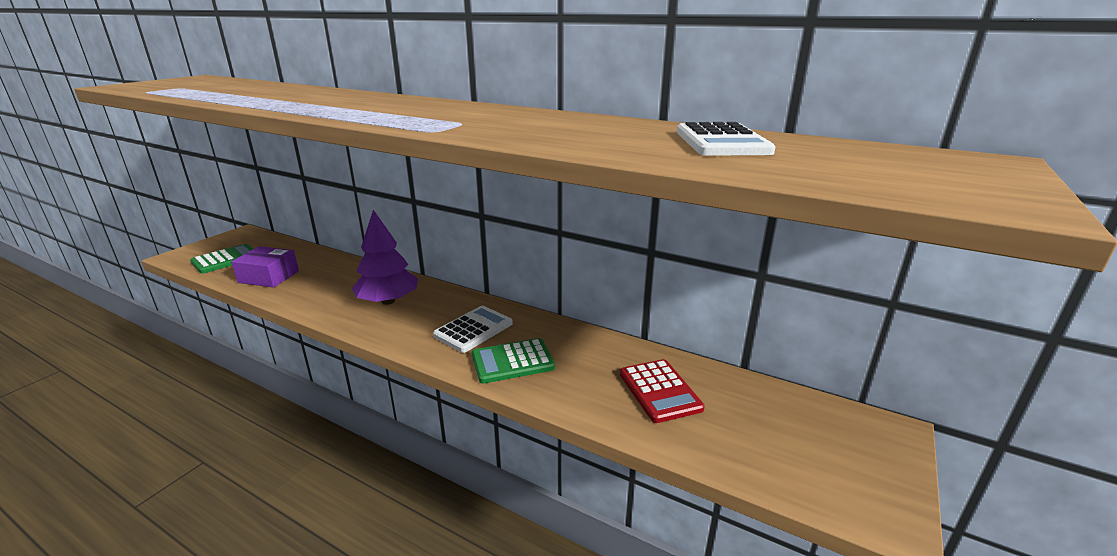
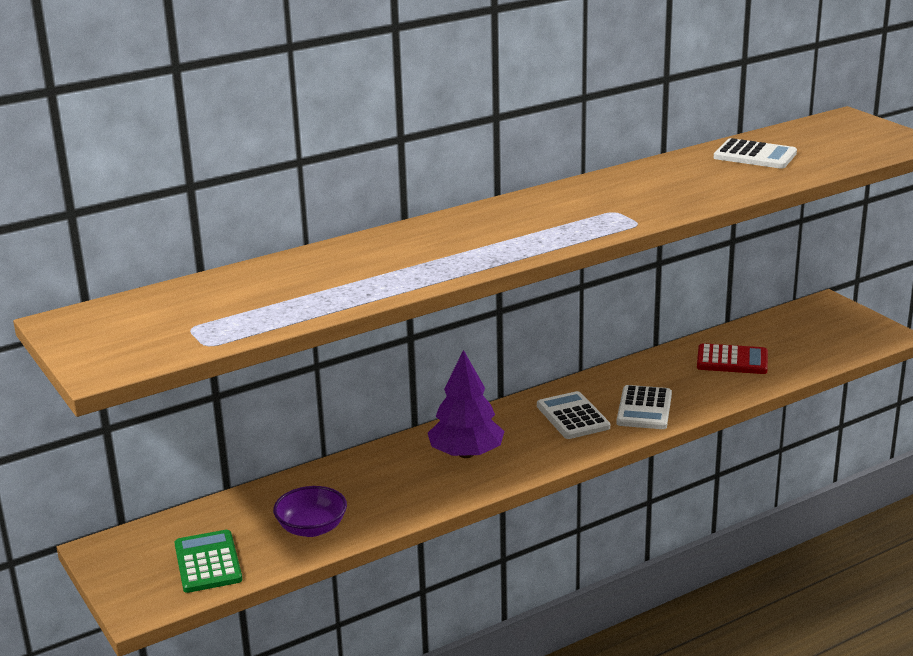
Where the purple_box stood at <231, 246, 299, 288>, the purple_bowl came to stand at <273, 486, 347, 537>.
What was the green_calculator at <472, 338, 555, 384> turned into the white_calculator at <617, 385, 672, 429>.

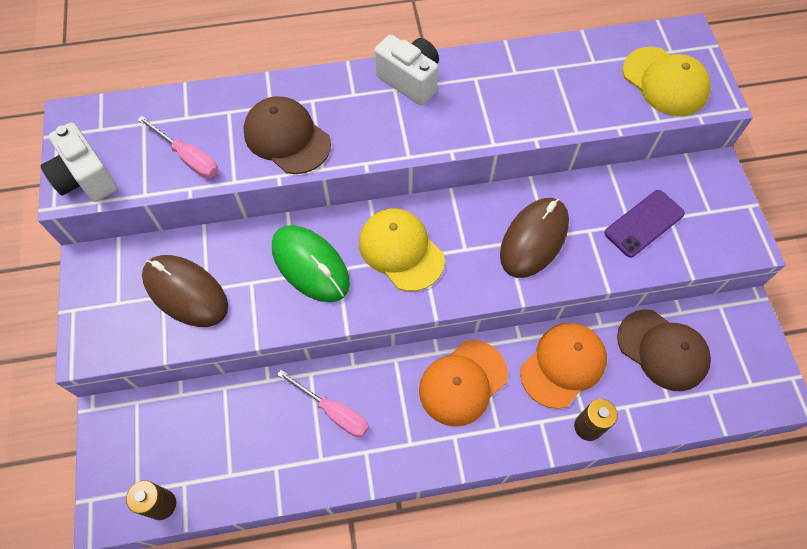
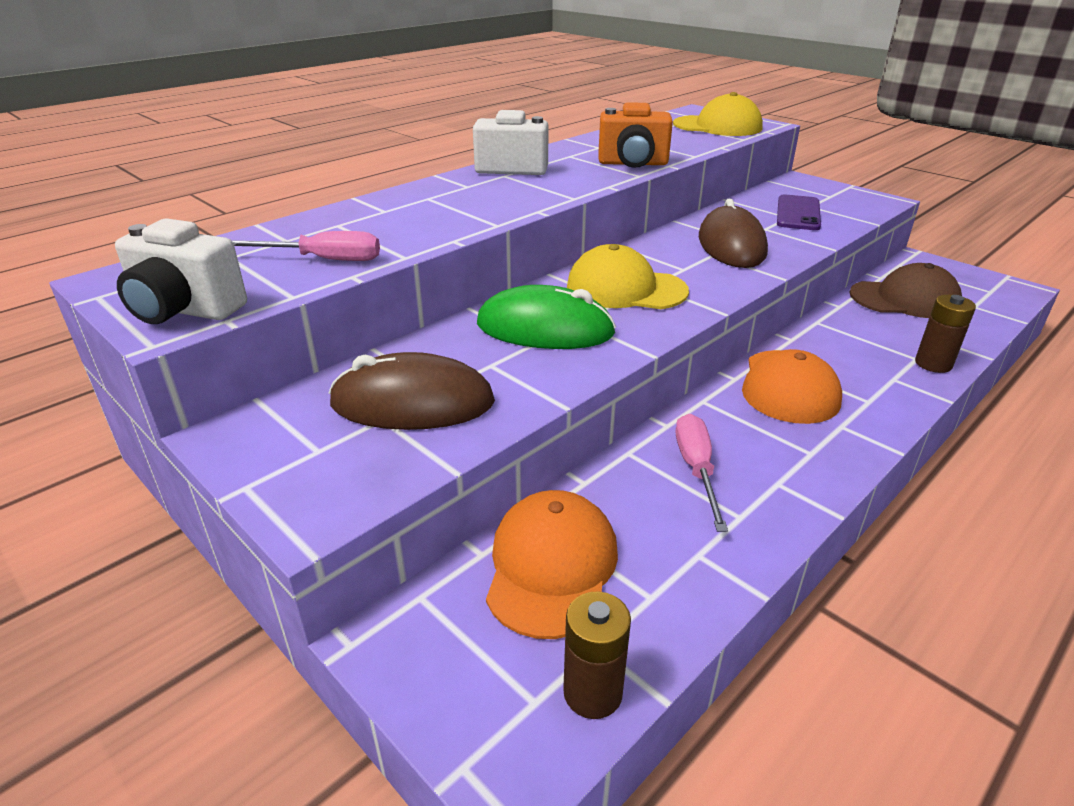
The second view lost the brown_cap at <243, 96, 331, 174>.
The second view gained the orange_camera at <598, 102, 673, 168>.
The orange_cap ended up elsewhere, having gone from <520, 323, 607, 409> to <486, 490, 618, 639>.
The pink_screwdriver at <277, 370, 369, 437> ended up facing another way, 90 degrees counterclockwise from before.

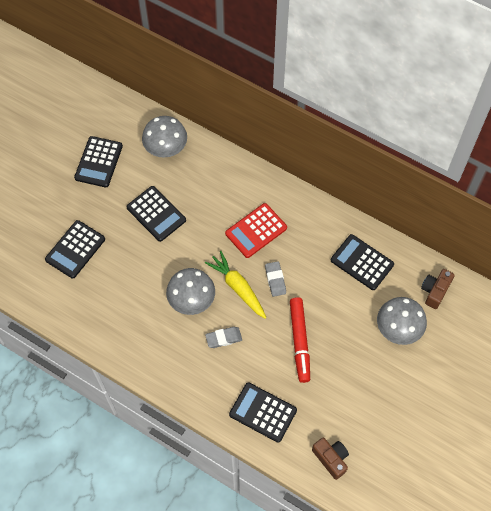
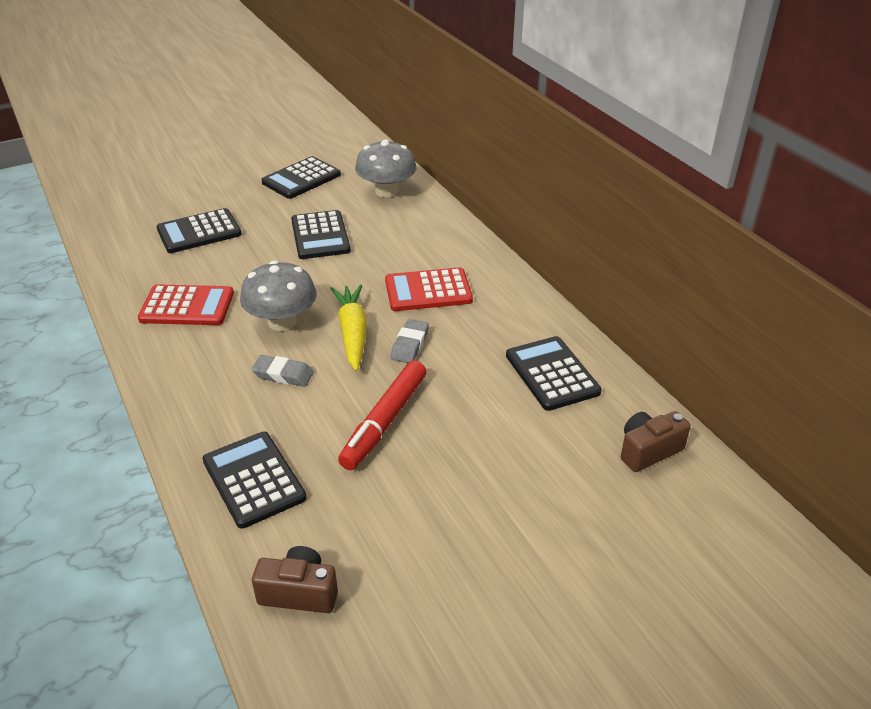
The second view lost the grey_mushroom at <377, 297, 427, 345>.
The second view gained the red_calculator at <138, 284, 234, 325>.
The brown_camera at <312, 438, 349, 480> ended up facing another way, 75 degrees counterclockwise from before.

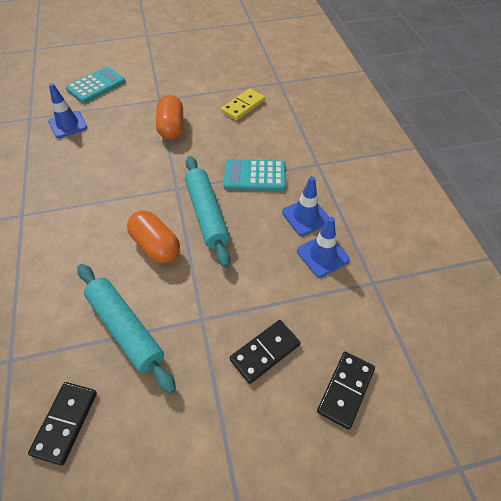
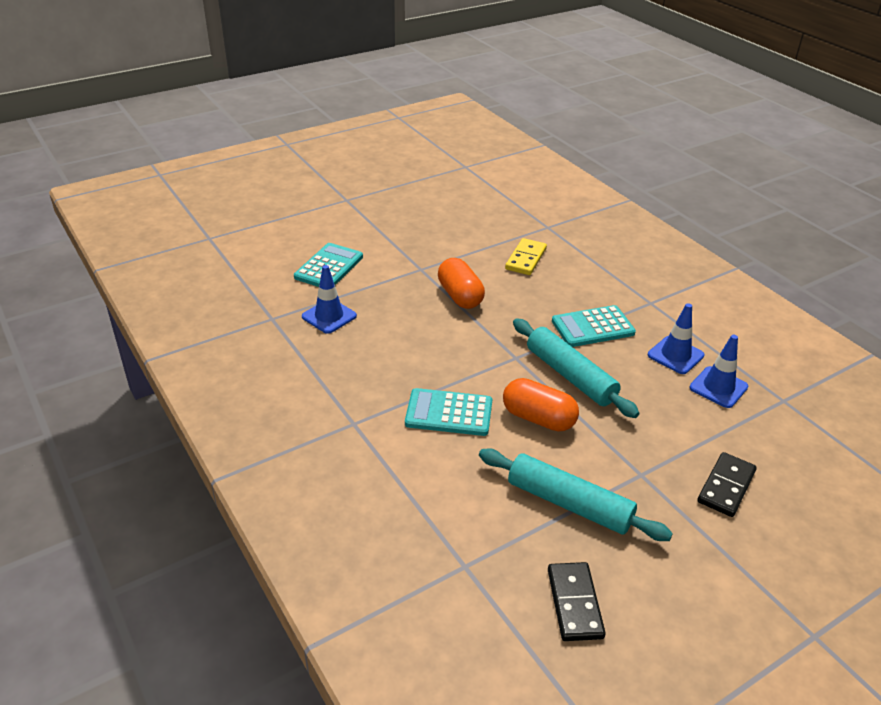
The second view lost the black_domino at <317, 352, 375, 430>.
The second view gained the turquoise_calculator at <405, 388, 492, 436>.

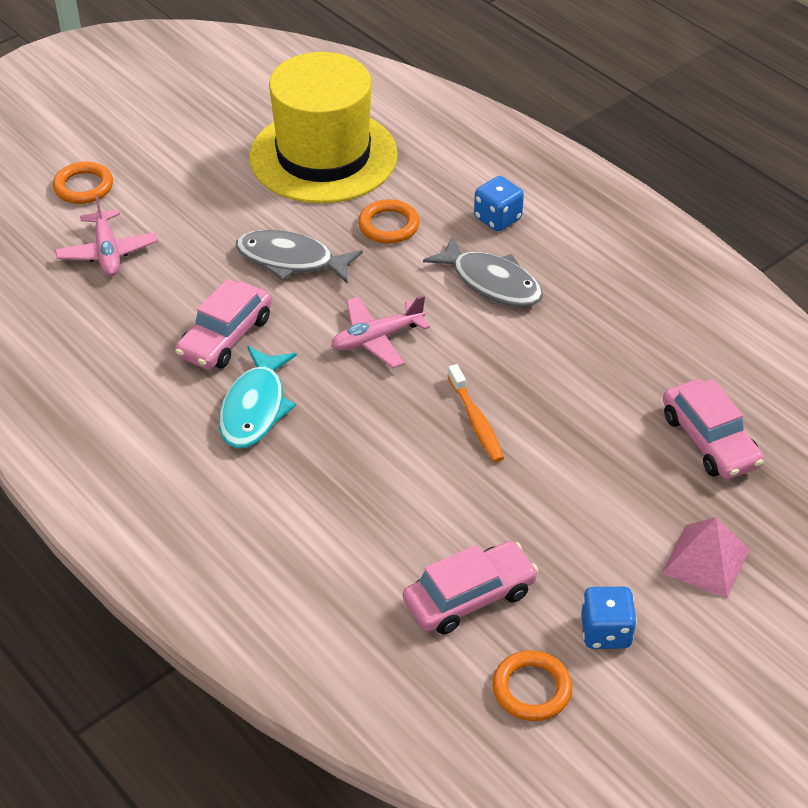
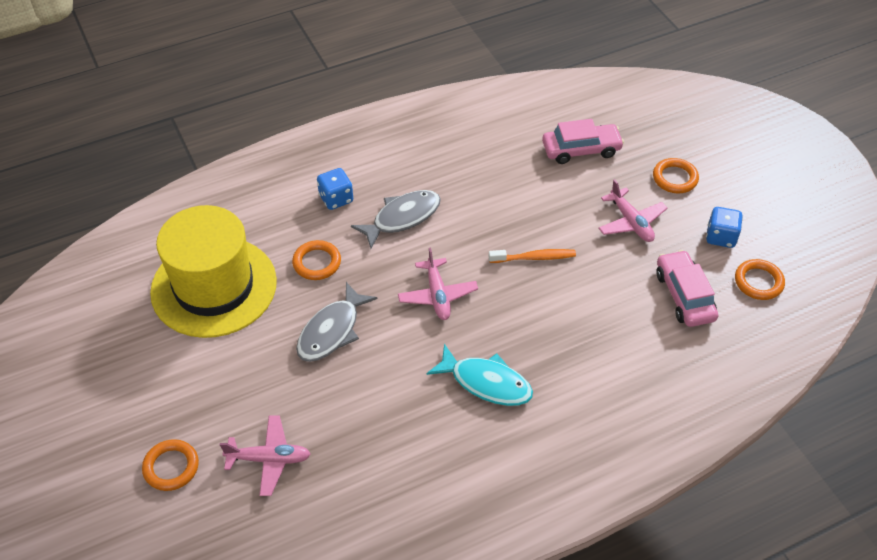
The second view lost the pink_car at <175, 279, 272, 370>.
The second view gained the pink_plane at <598, 179, 667, 242>.
Where the pink_pyramid stood at <662, 517, 750, 598>, the orange_ring came to stand at <653, 158, 699, 193>.

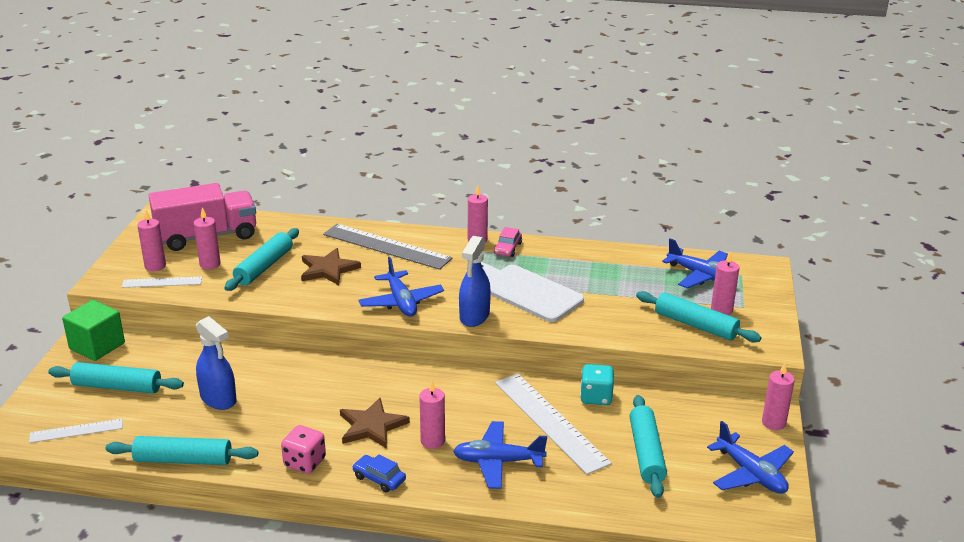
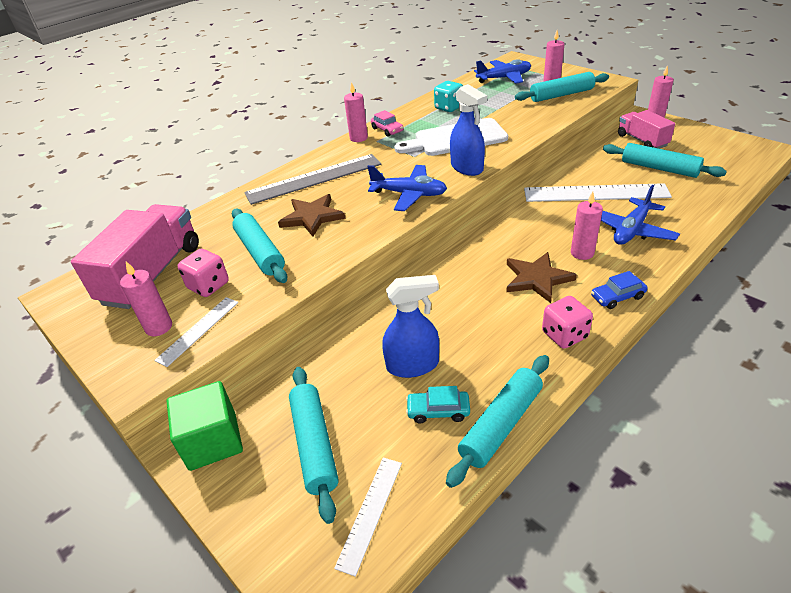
The second view lost the blue_plane at <707, 421, 794, 494>.
The second view gained the turquoise_car at <406, 386, 470, 424>.
The second view gained the pink_truck at <618, 110, 675, 149>.
The turquoise_dice ended up elsewhere, having gone from <580, 364, 614, 405> to <434, 81, 463, 112>.
Where the pink_candle stood at <194, 208, 221, 269>, the pink_dice came to stand at <178, 249, 229, 297>.
The turquoise_rolling_pin at <48, 362, 184, 393> ended up facing another way, 60 degrees counterclockwise from before.

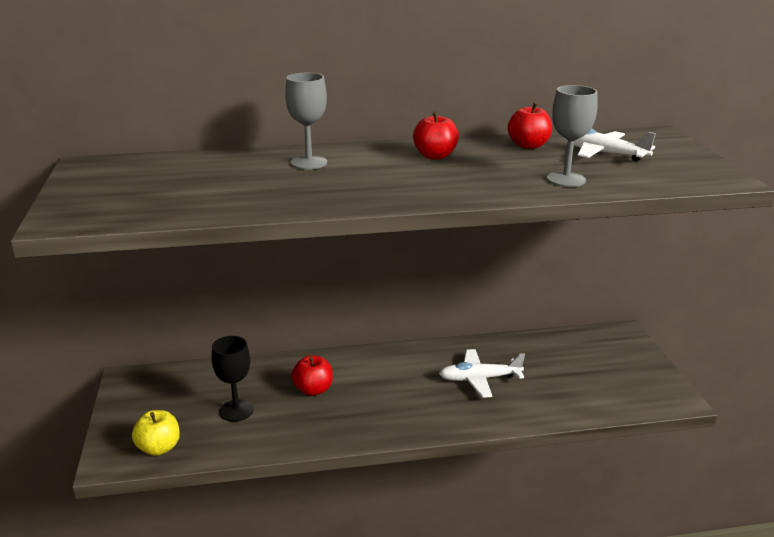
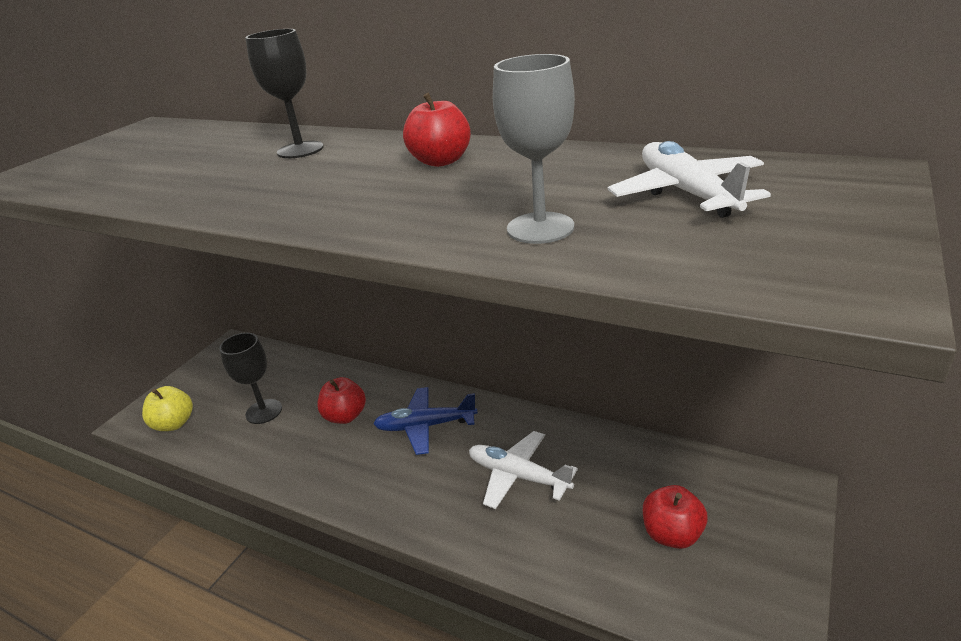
The second view gained the blue_plane at <373, 387, 478, 455>.
The red_apple ended up elsewhere, having gone from <508, 102, 552, 149> to <643, 485, 708, 549>.
What was the grey_goblet at <285, 73, 327, 169> turned into the black_goblet at <245, 29, 324, 158>.

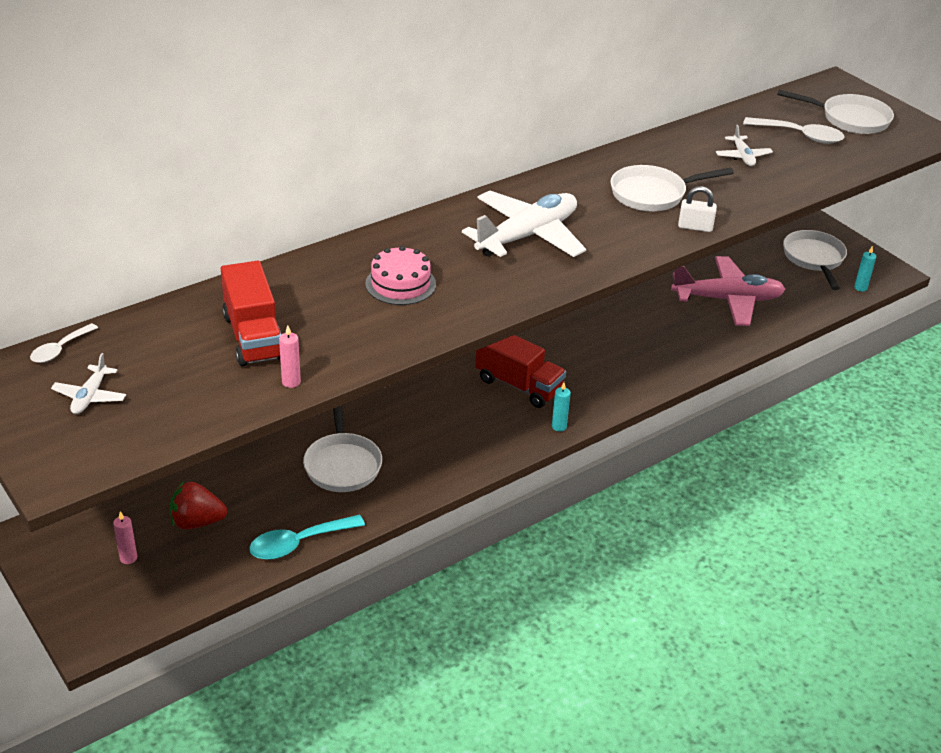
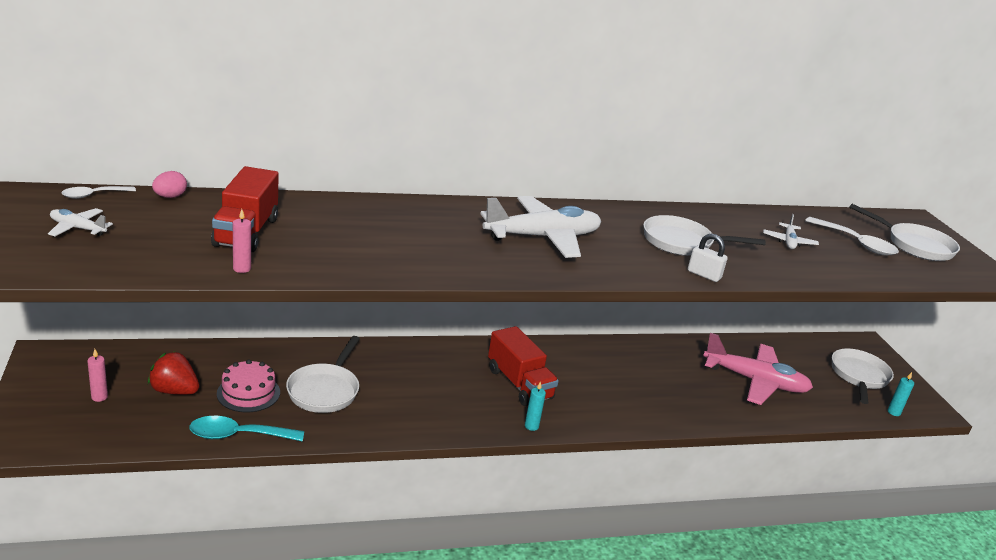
The second view gained the pink_egg at <152, 171, 187, 198>.
The pink_cake ended up elsewhere, having gone from <365, 246, 436, 305> to <217, 359, 280, 412>.
The white_plane at <51, 353, 126, 414> ended up facing another way, 75 degrees clockwise from before.

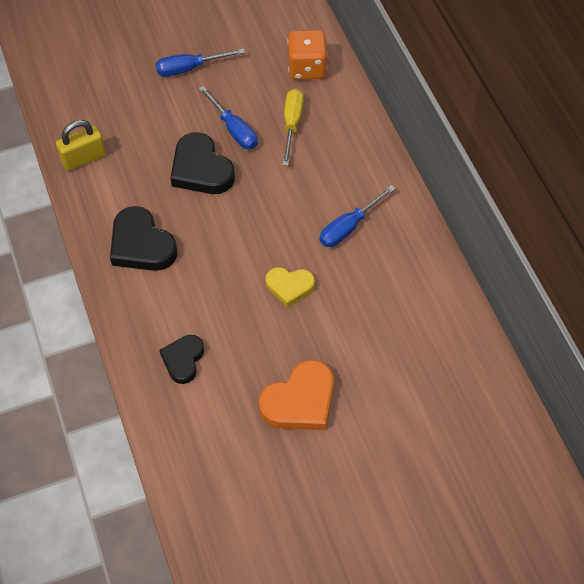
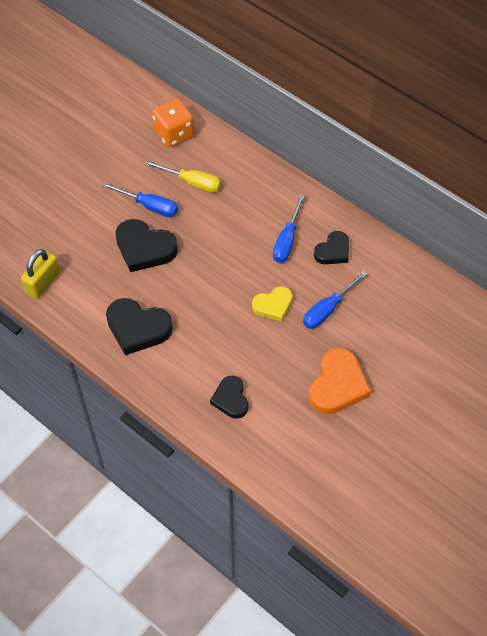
The second view gained the black_heart at <314, 231, 349, 264>.
The blue_screwdriver ended up elsewhere, having gone from <155, 49, 245, 77> to <303, 271, 367, 329>.
The yellow_screwdriver at <282, 89, 304, 166> ended up facing another way, 135 degrees clockwise from before.

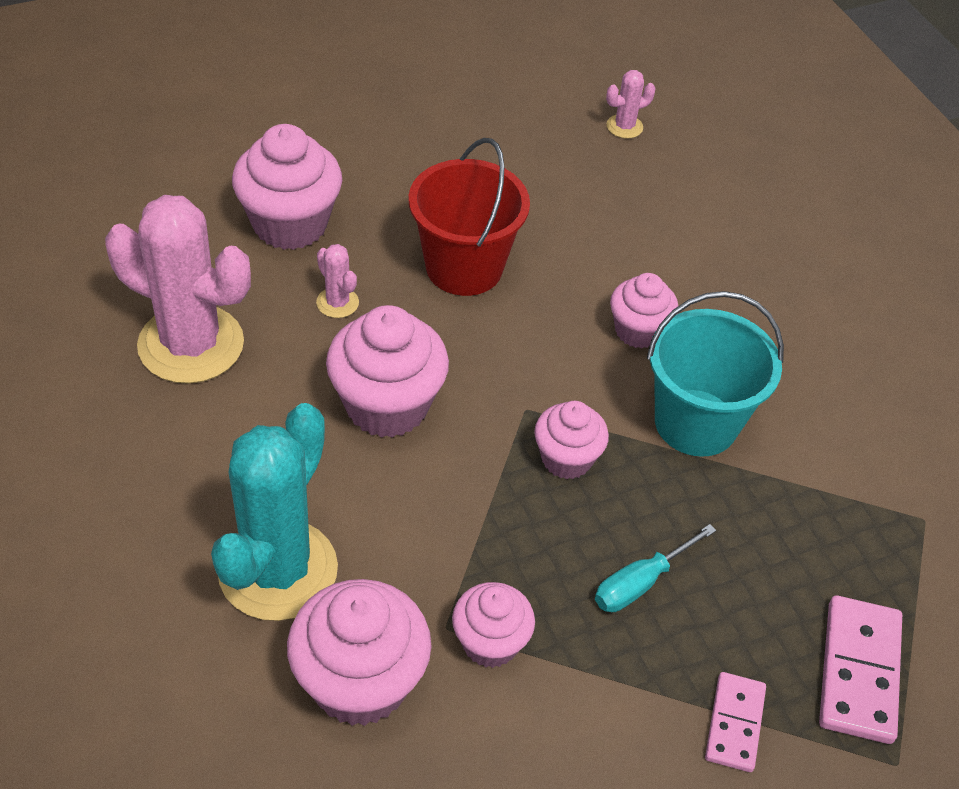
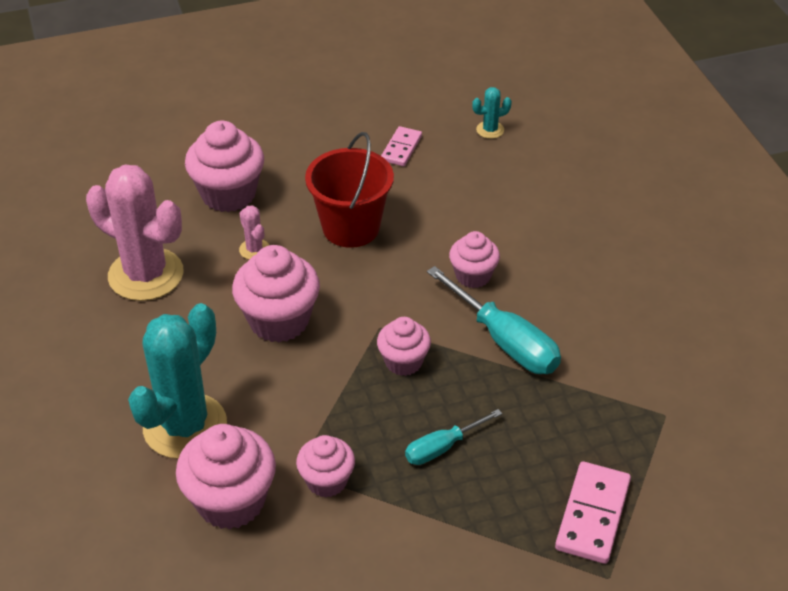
The pink_domino ended up elsewhere, having gone from <705, 672, 766, 772> to <381, 126, 422, 166>.
Where the turquoise_bucket stood at <647, 291, 784, 457>, the turquoise_screwdriver came to stand at <427, 266, 561, 374>.
What was the pink_cactus at <606, 70, 656, 138> turned into the turquoise_cactus at <472, 87, 512, 139>.

